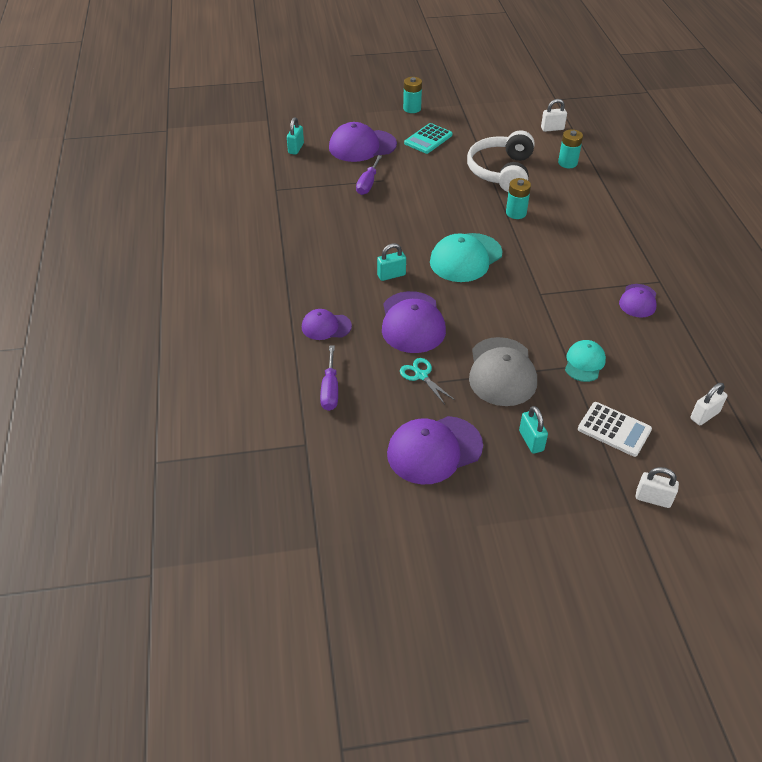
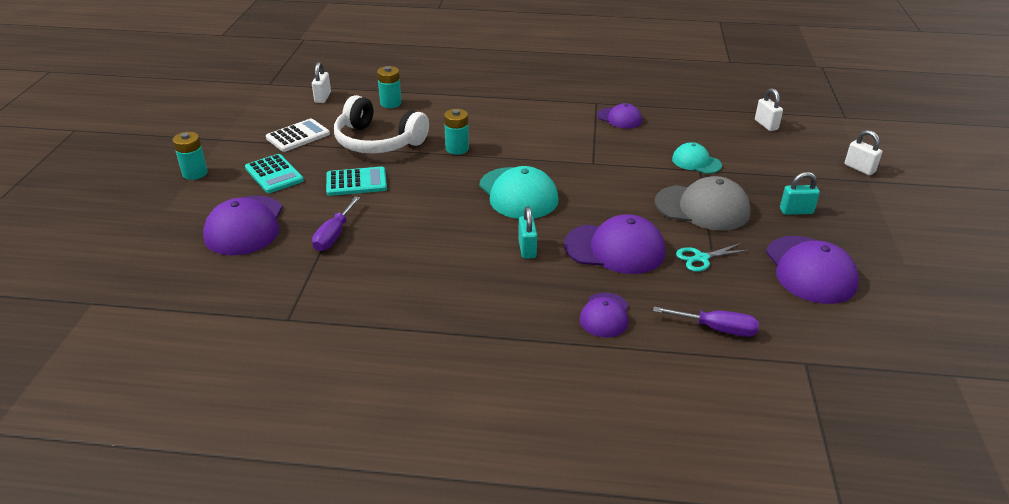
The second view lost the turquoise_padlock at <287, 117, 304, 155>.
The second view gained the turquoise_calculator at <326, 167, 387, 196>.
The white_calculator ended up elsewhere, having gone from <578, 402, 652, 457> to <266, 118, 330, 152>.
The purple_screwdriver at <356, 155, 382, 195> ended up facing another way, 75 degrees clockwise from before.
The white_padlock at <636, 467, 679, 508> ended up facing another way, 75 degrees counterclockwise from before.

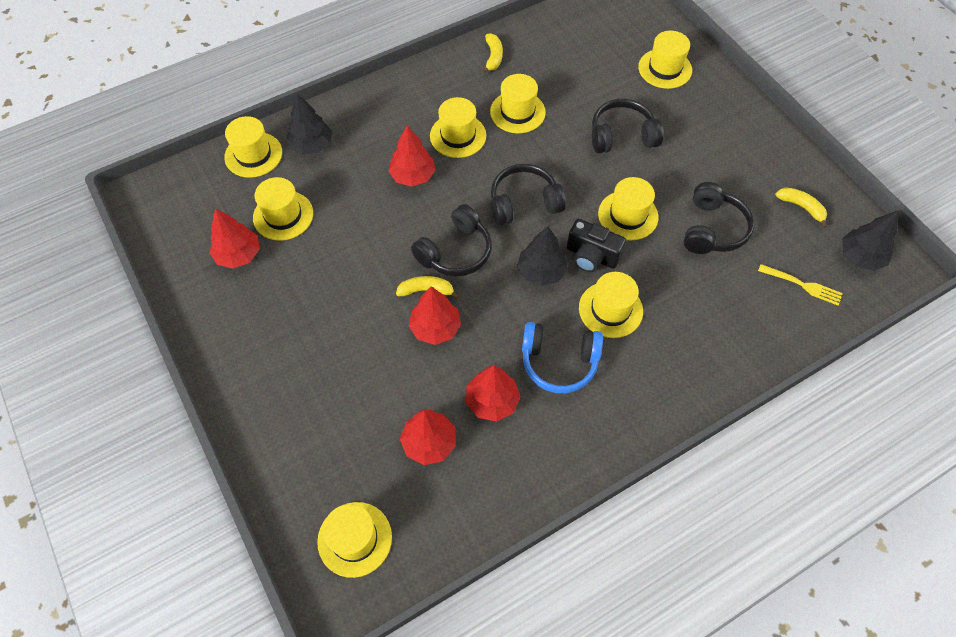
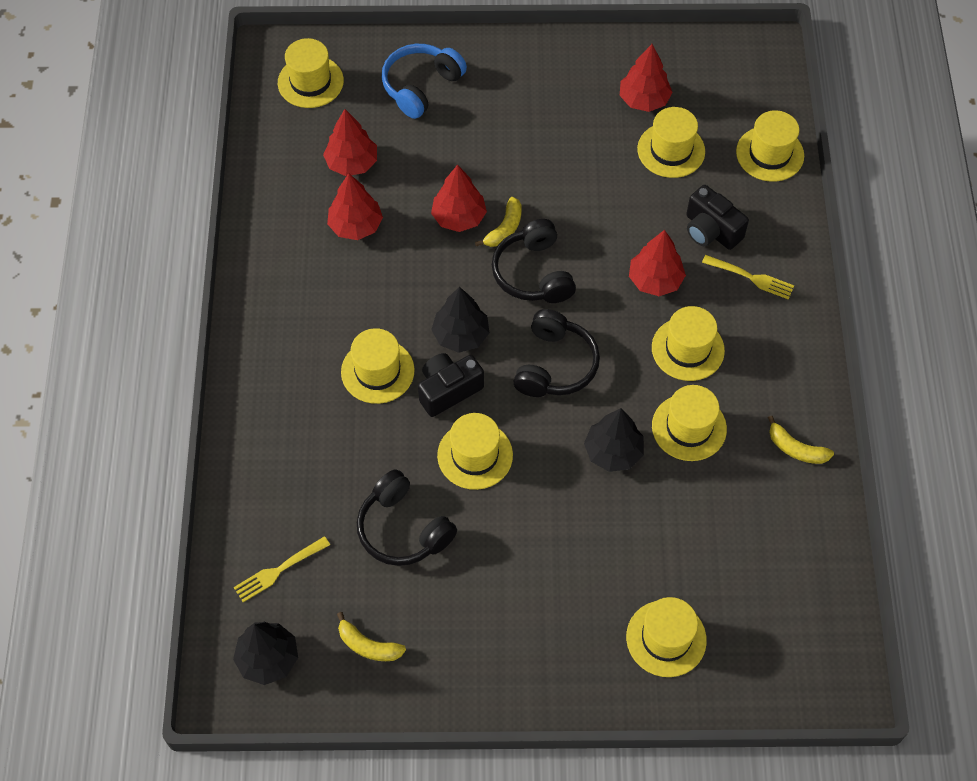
The second view lost the black_headphones at <592, 99, 663, 153>.
The second view gained the black_camera at <686, 185, 749, 250>.
The second view gained the yellow_fork at <702, 255, 794, 299>.
The black_tree ended up elsewhere, having gone from <287, 93, 332, 155> to <584, 408, 644, 472>.
The blue_headphones ended up elsewhere, having gone from <522, 322, 603, 393> to <382, 44, 467, 119>.
The yellow_banana at <775, 187, 827, 228> ended up facing another way, 45 degrees clockwise from before.

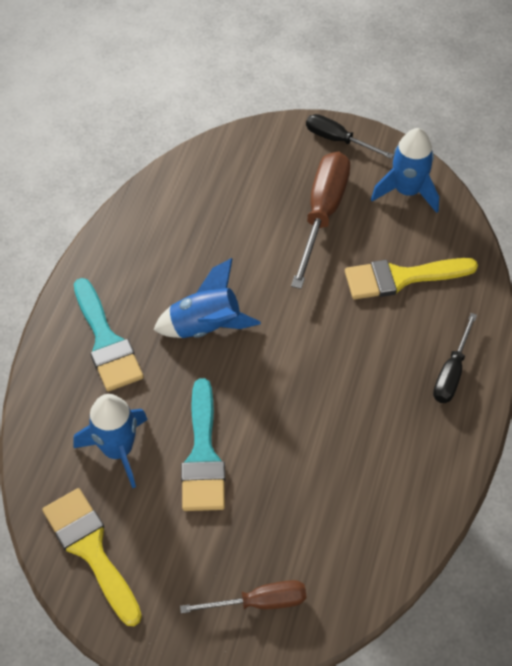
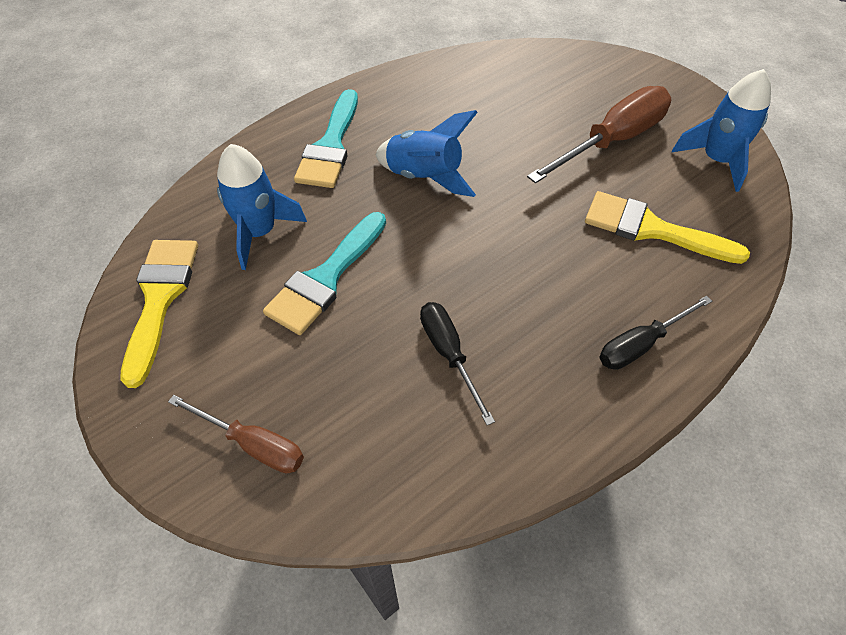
The black_screwdriver ended up elsewhere, having gone from <306, 114, 394, 159> to <420, 302, 495, 425>.

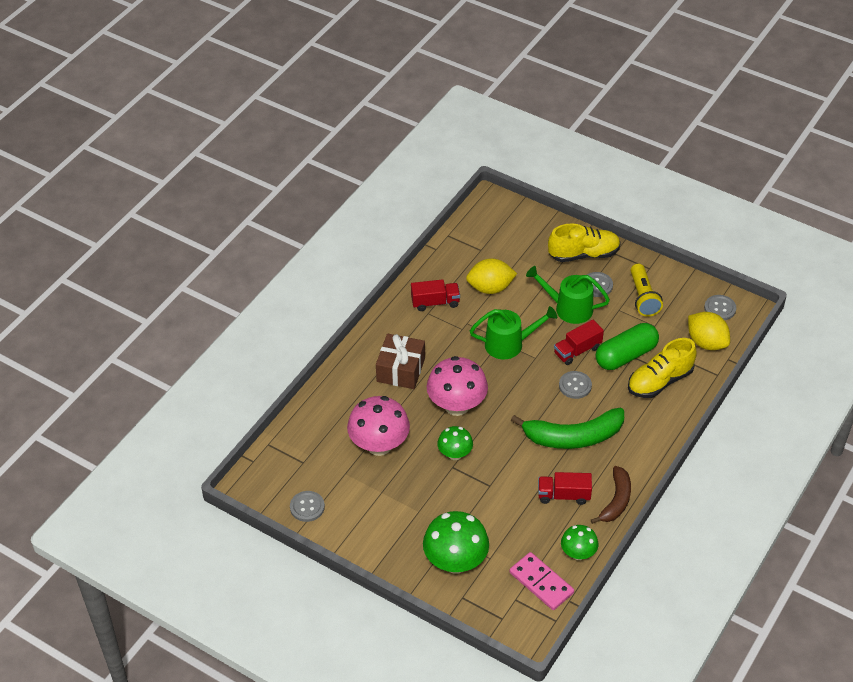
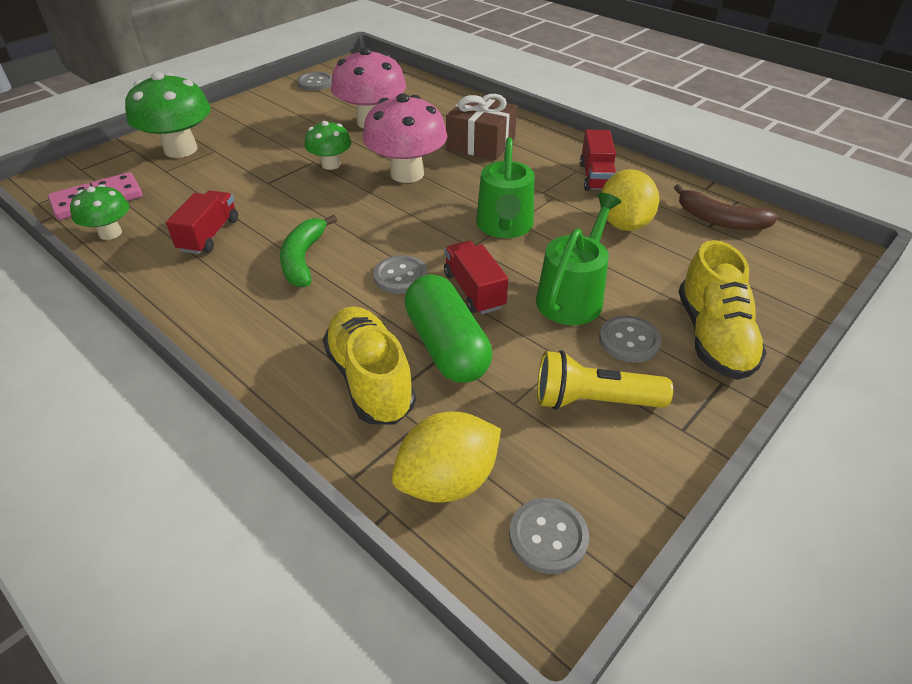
The brown_banana ended up elsewhere, having gone from <591, 466, 631, 524> to <674, 184, 779, 230>.
The size of the green_banana at <511, 408, 624, 449> changed by a factor of 0.63.

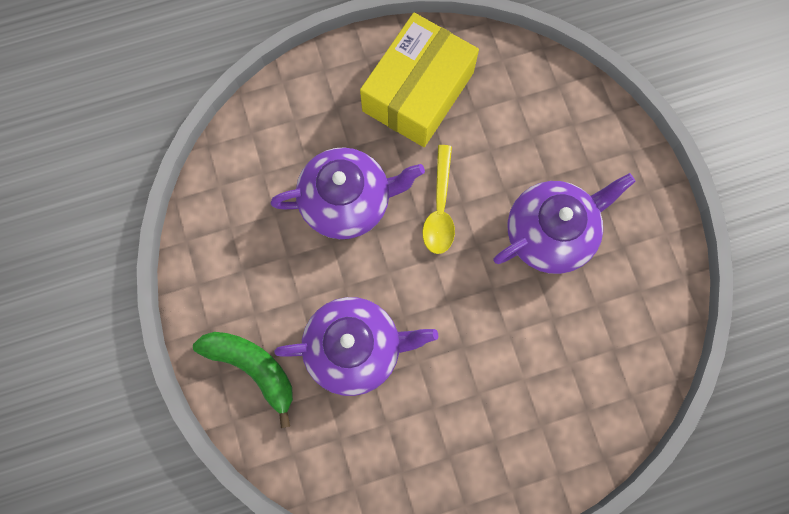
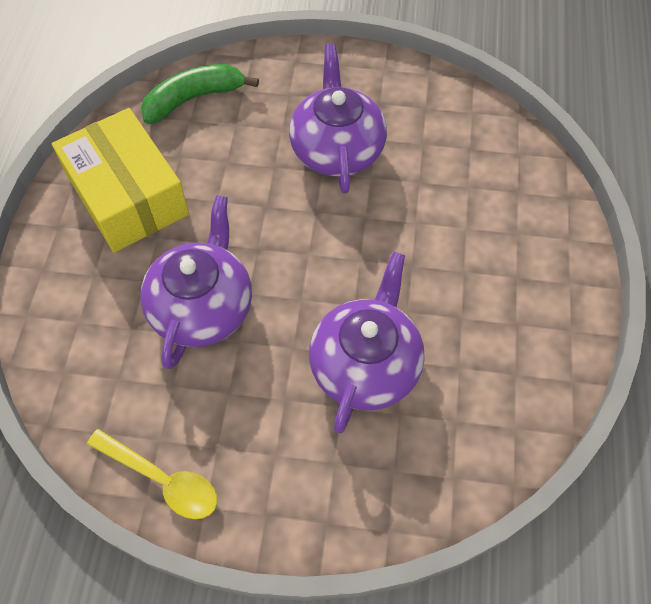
The green_banana ended up elsewhere, having gone from <193, 332, 293, 428> to <141, 64, 259, 124>.
The yellow_spoon ended up elsewhere, having gone from <423, 145, 455, 254> to <87, 429, 217, 519>.

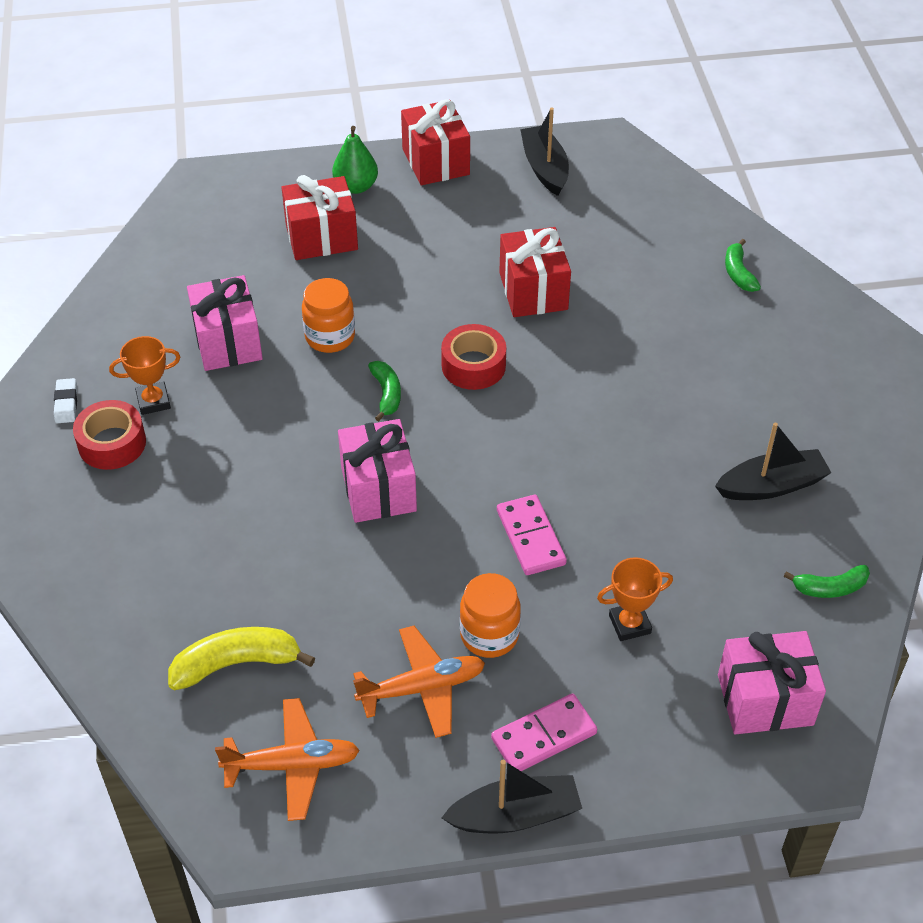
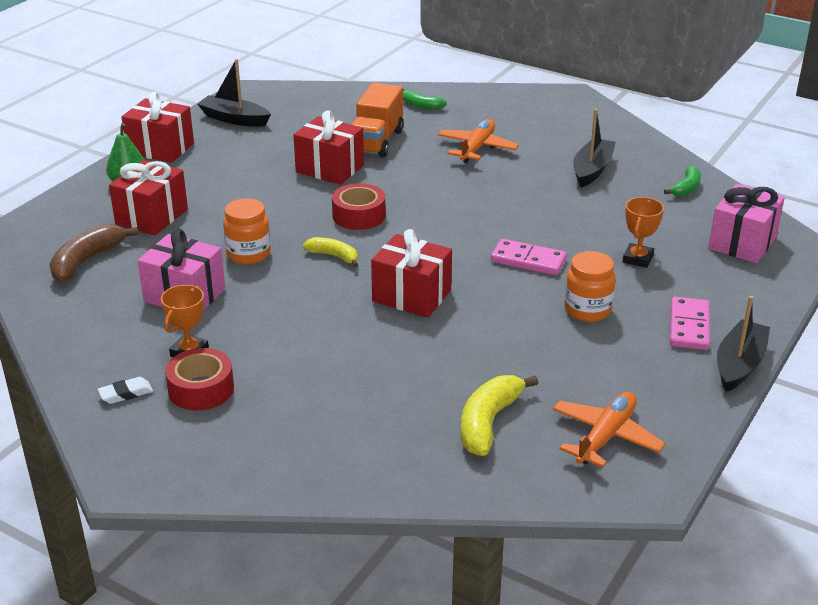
The second view gained the brown_banana at <49, 224, 138, 282>.
The second view gained the orange_truck at <351, 83, 404, 158>.
The orange_plane ended up elsewhere, having gone from <353, 626, 485, 738> to <438, 119, 519, 163>.
What was the pink_gift at <338, 419, 417, 523> turned into the red_gift at <371, 229, 452, 318>.
What was the green_banana at <368, 361, 401, 421> turned into the yellow_banana at <303, 237, 358, 267>.
The white_eraser at <54, 378, 77, 423> ended up facing another way, 60 degrees counterclockwise from before.

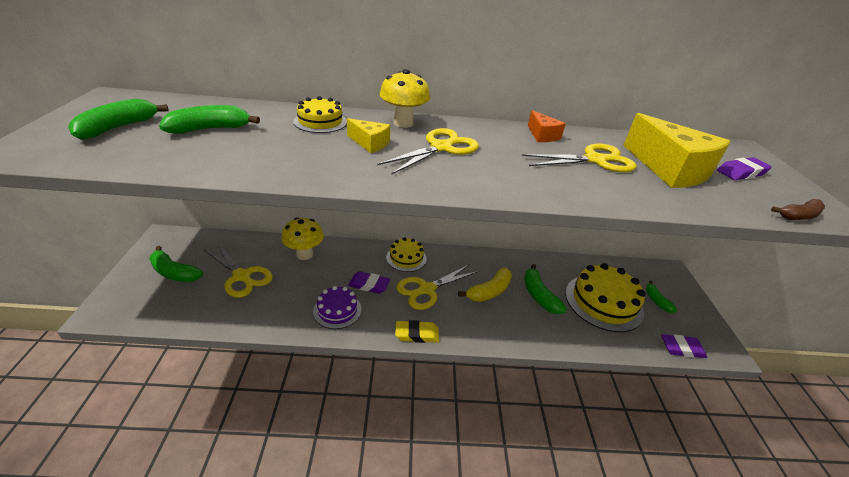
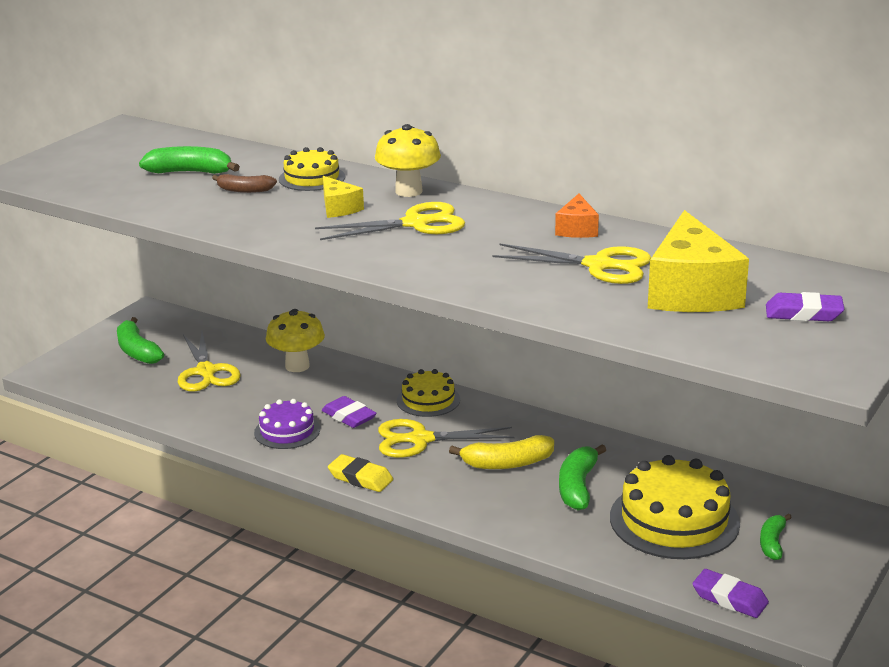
The second view lost the green_banana at <68, 99, 169, 140>.
The brown_banana ended up elsewhere, having gone from <771, 199, 825, 220> to <212, 174, 277, 193>.

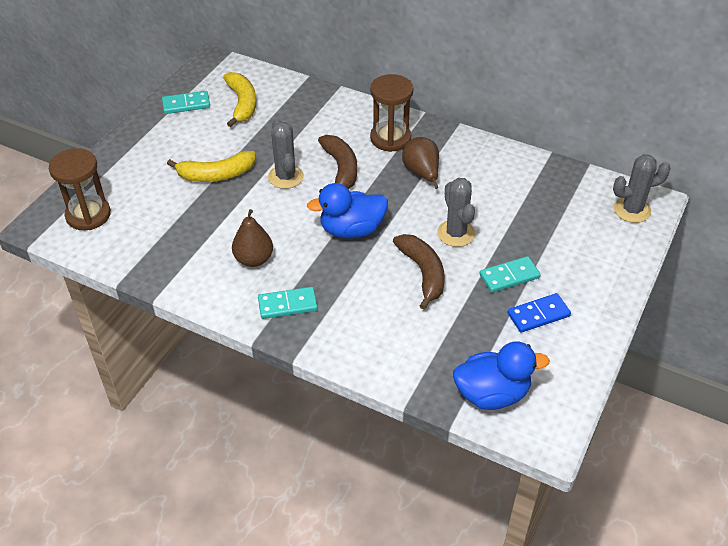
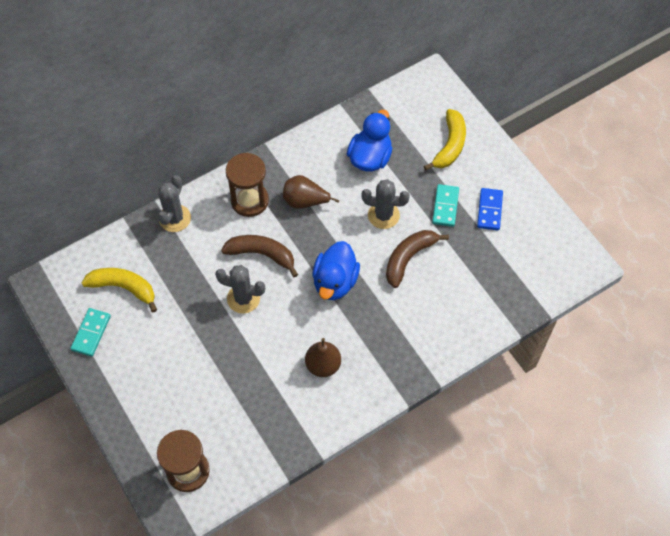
The second view lost the turquoise_domino at <258, 287, 318, 319>.
The yellow_banana ended up elsewhere, having gone from <167, 151, 255, 182> to <424, 109, 466, 170>.
The blue_duck ended up elsewhere, having gone from <453, 342, 549, 410> to <347, 110, 392, 171>.
The grey_cactus ended up elsewhere, having gone from <613, 154, 671, 223> to <158, 175, 191, 232>.
The brown_banana at <393, 234, 445, 310> ended up facing another way, 60 degrees counterclockwise from before.

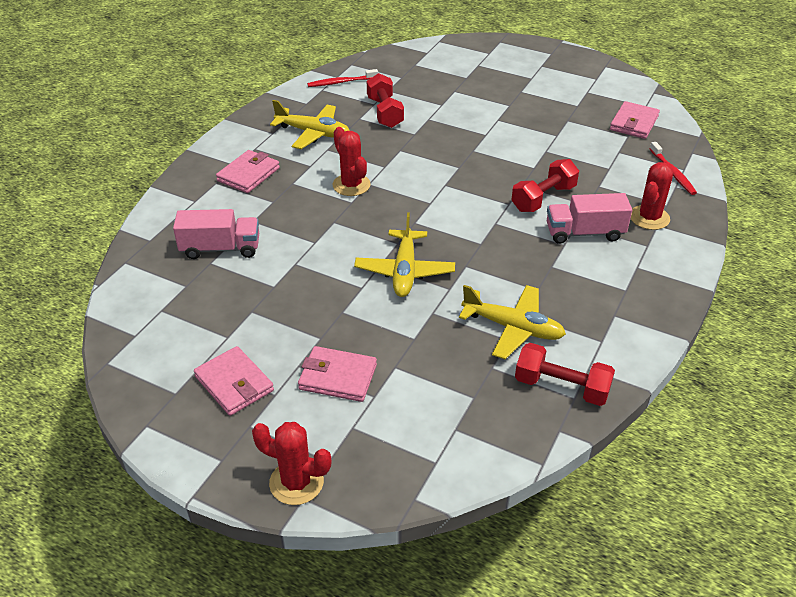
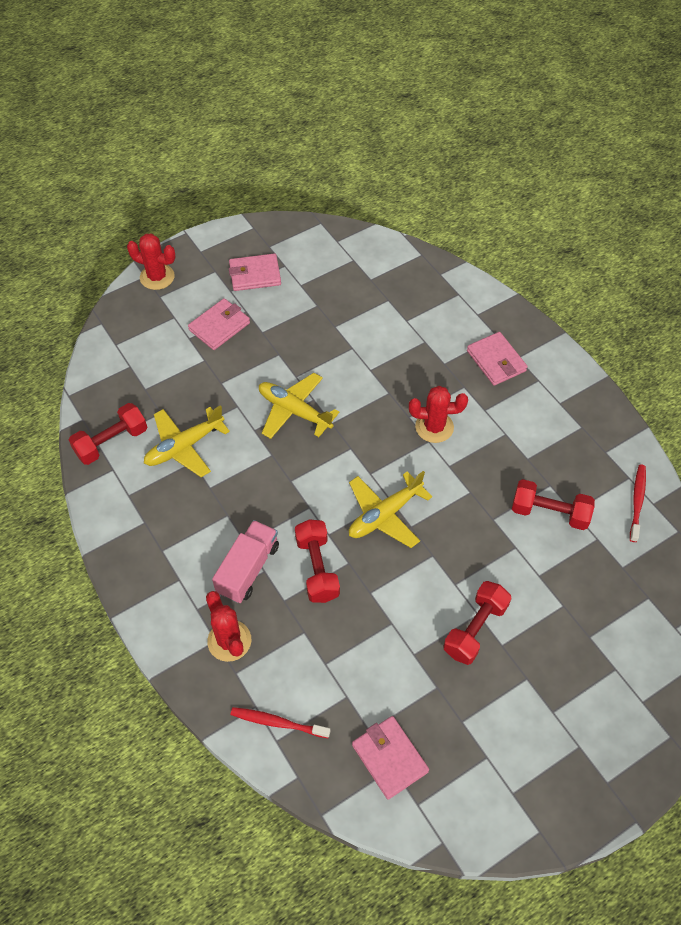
The second view lost the pink_truck at <173, 209, 259, 259>.
The second view gained the red_dumbbell at <443, 581, 512, 665>.
The yellow_plane ended up elsewhere, having gone from <270, 100, 350, 149> to <349, 471, 432, 548>.
The red_cactus at <252, 422, 332, 505> ended up facing another way, 60 degrees clockwise from before.

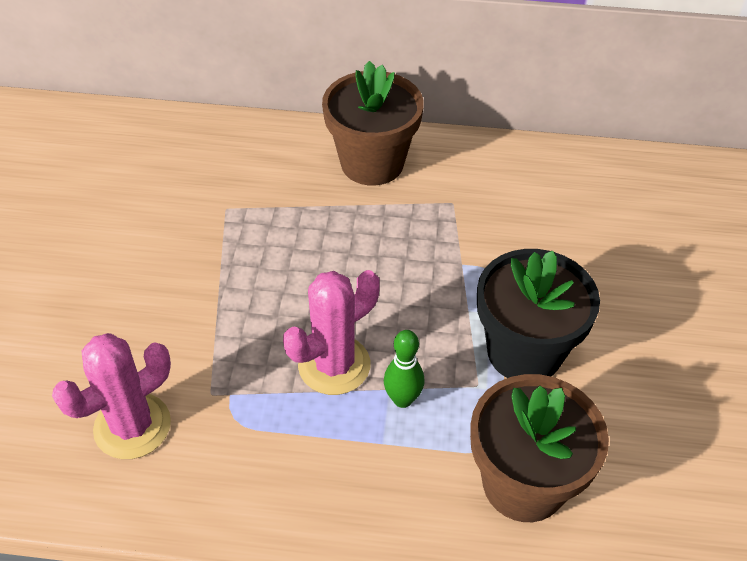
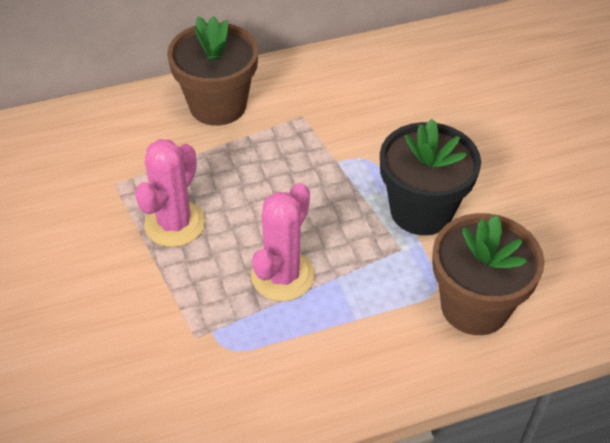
The second view lost the green_bowling_pin at <384, 330, 425, 408>.
The pink_cactus ended up elsewhere, having gone from <52, 333, 171, 459> to <135, 139, 205, 247>.

